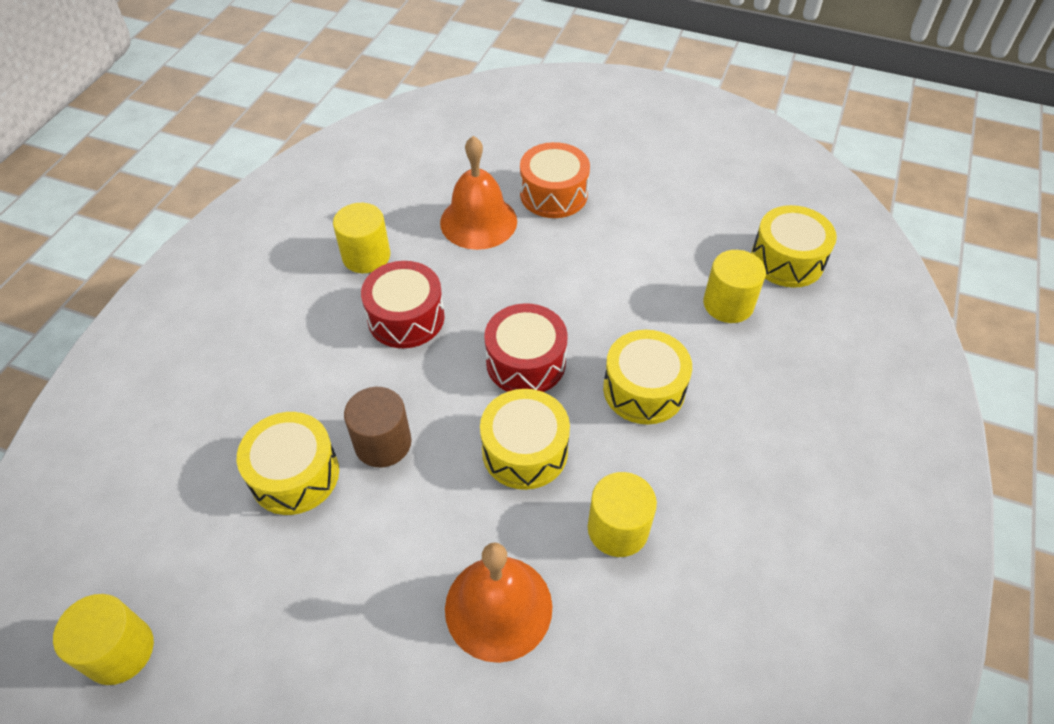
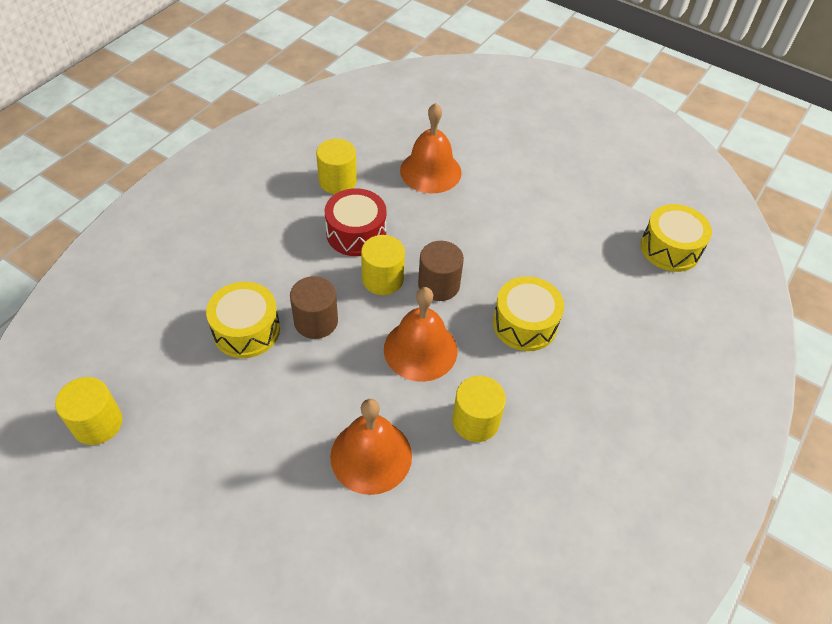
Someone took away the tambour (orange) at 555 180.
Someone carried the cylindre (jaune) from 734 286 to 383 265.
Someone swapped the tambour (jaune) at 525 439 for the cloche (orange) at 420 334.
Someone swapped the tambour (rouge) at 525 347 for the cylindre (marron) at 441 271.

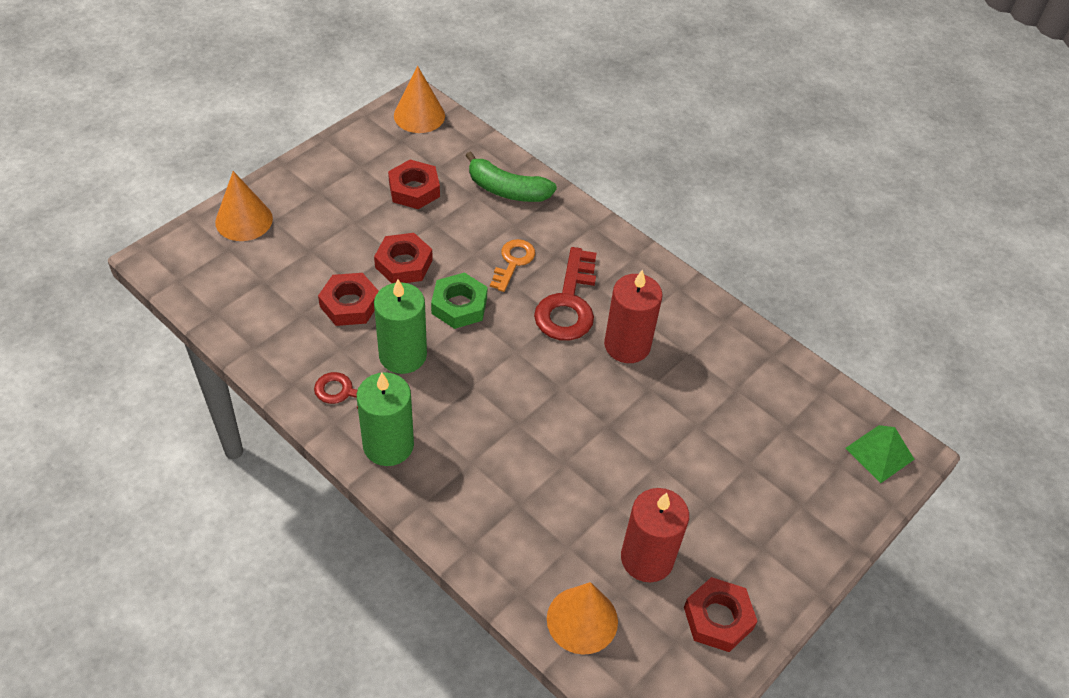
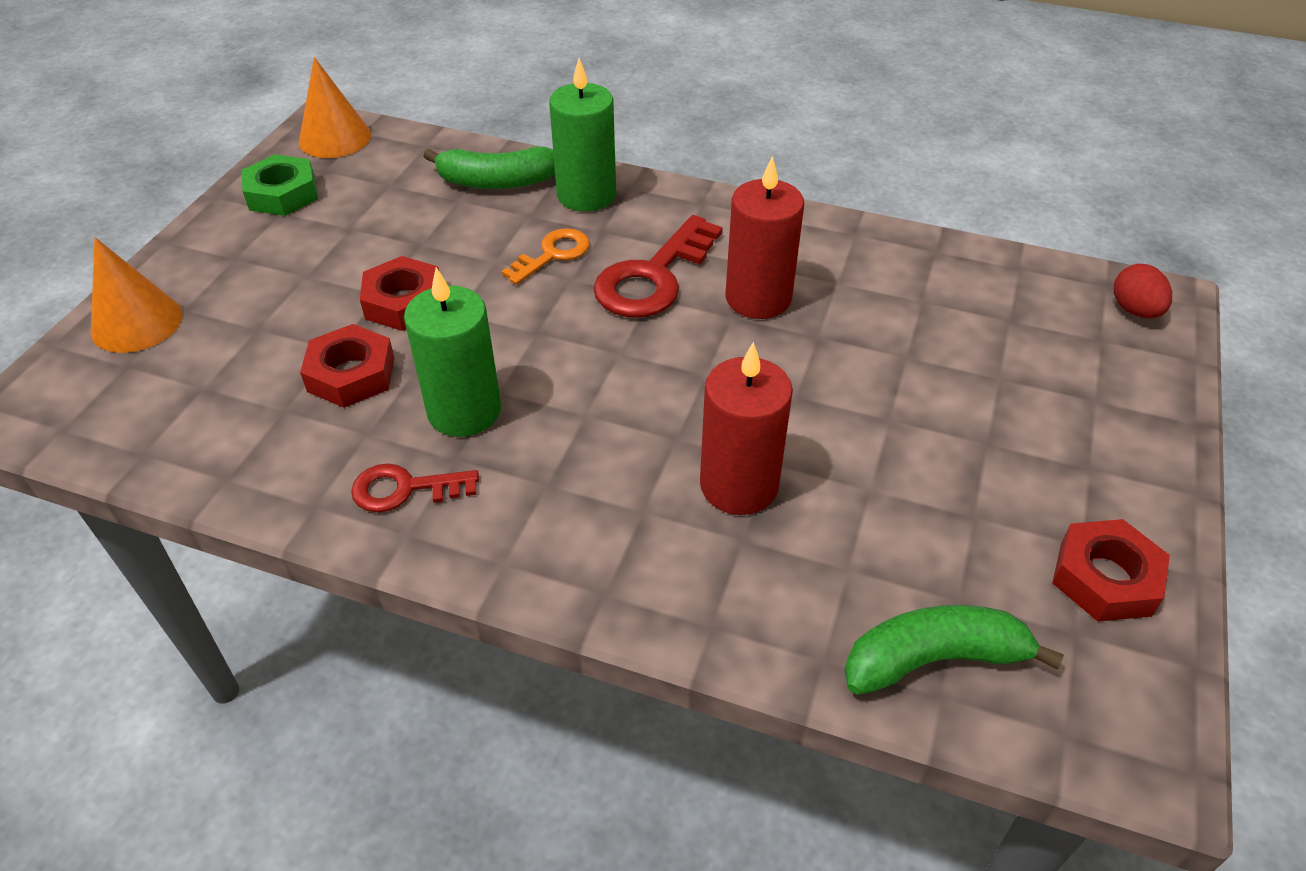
Someone took away the écrou (rouge) at 414 184.
Someone carried the bougie (vert) from 385 419 to 582 135.
Someone carried the écrou (vert) from 459 300 to 279 185.
Someone carried the bougie (rouge) from 655 535 to 746 428.
Someone swapped the cône (orange) at 582 618 for the banane (vert) at 954 650.
Someone swapped the pyramide (vert) at 880 454 for the œuf (rouge) at 1143 291.
Someone rotated the clé (orange) at 512 265 by 45 degrees clockwise.
Someone rotated the clé (rouge) at 565 294 by 45 degrees clockwise.

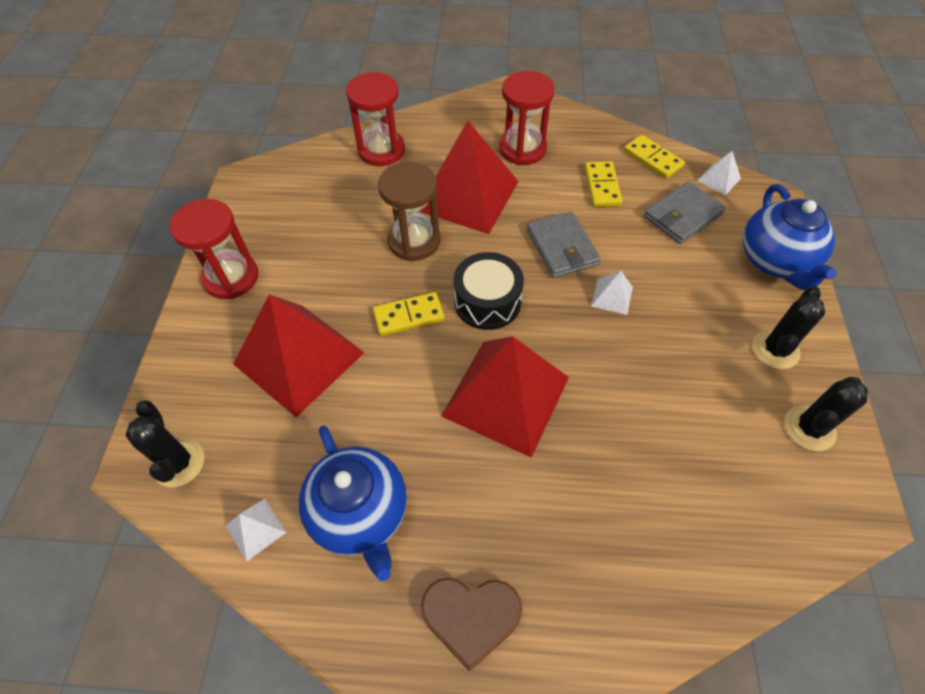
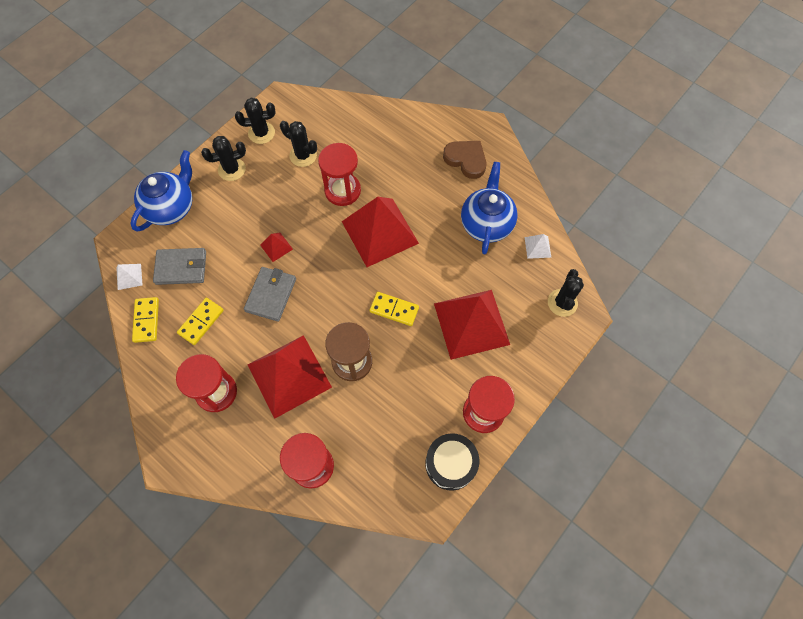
Someone put down the cactus (noir) at 298 144.
Someone put down the sablier (rouge) at 339 174.
Someone carried the tambour (noir) from 489 291 to 452 462.
Someone repainted the pyramide (blanc) at 612 293, which became the pyramide (rouge) at 276 247.

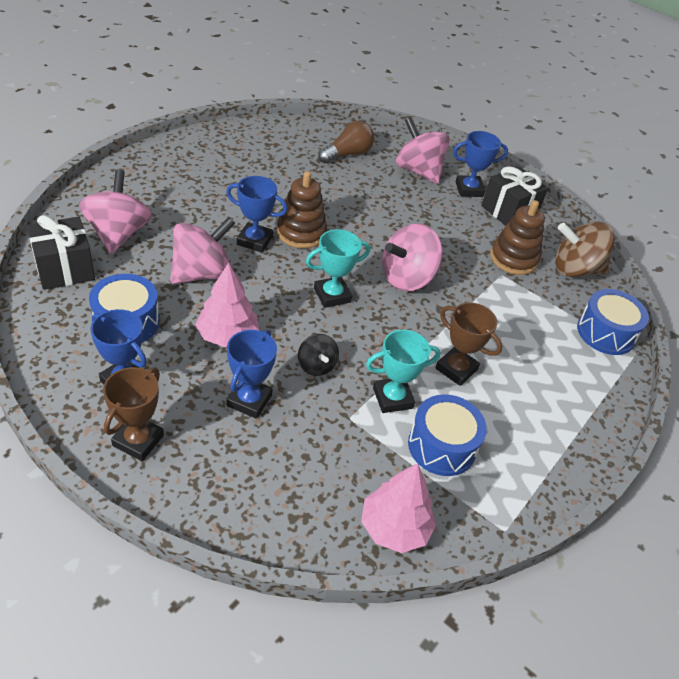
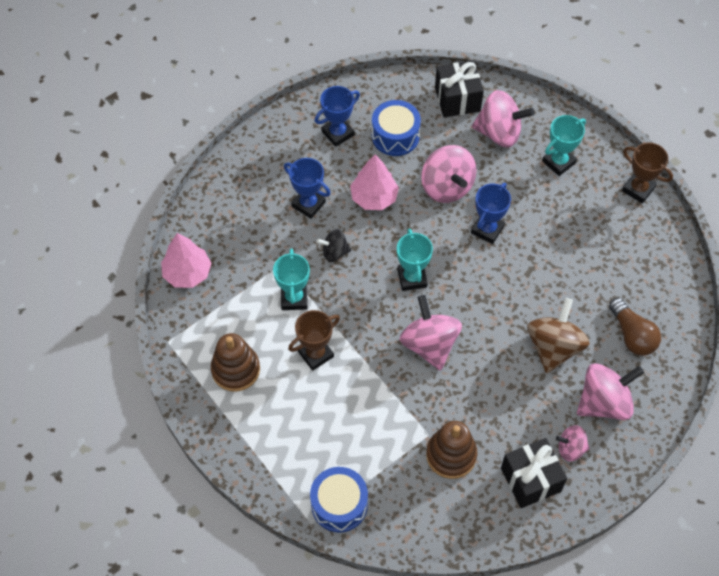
Someone took away the tambour (bleu) at 447 435.
Someone put down the trophée (turquoise) at 564 145.
Someone carried the trophée (marron) from 133 414 to 647 173.
Someone carried the jouet à empiler (marron) from 302 209 to 235 362.
Someone carried the toupie (marron) from 585 249 to 558 335.
Someone swapped the trophée (bleu) at 480 164 for the toupie (rose) at 573 443.

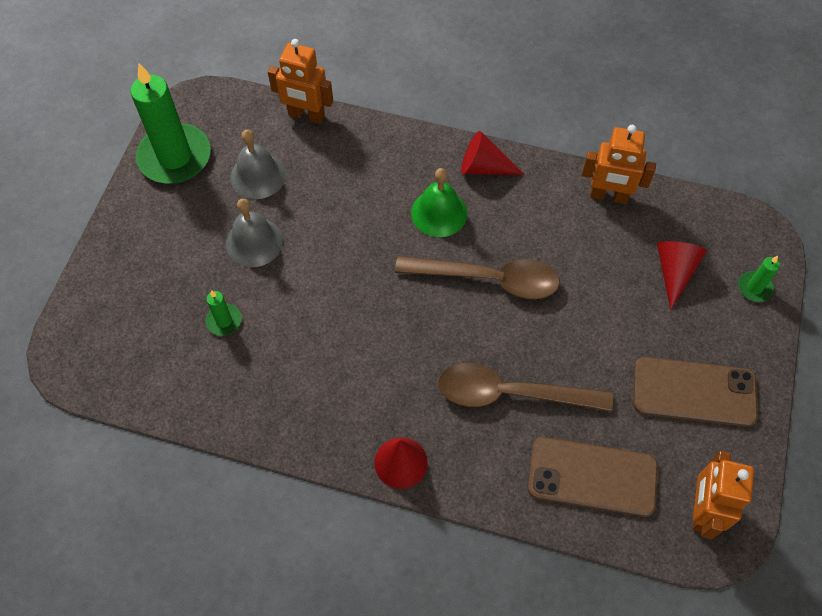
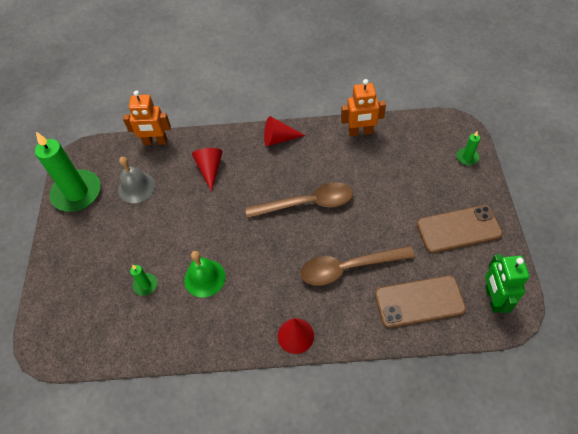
Someone took away the cloche (gris) at 254 233.
Someone carried the cloche (vert) from 439 202 to 205 274.
Someone carried the cône (rouge) from 682 275 to 207 170.
Someone repainted the robot (orange) at 723 495, which became the robot (vert) at 507 283.

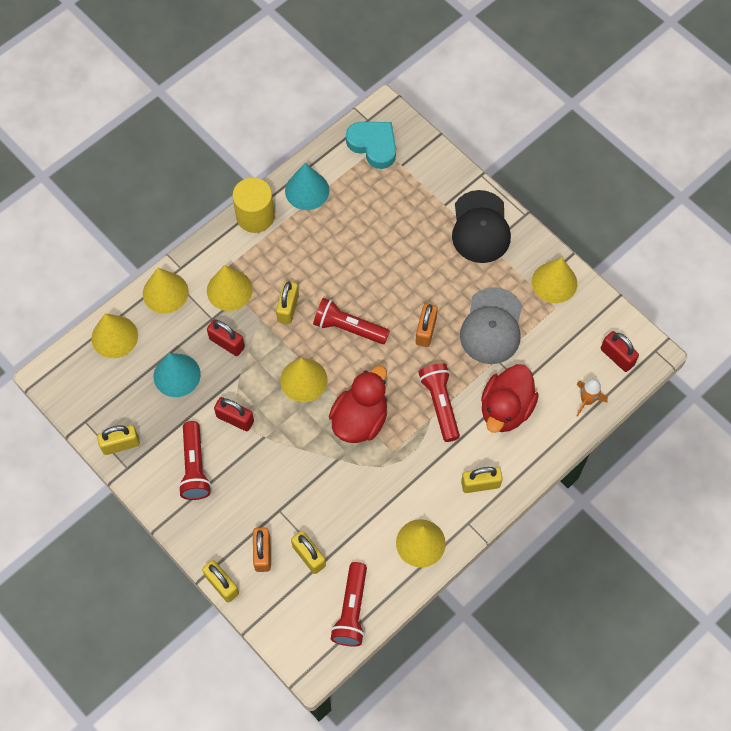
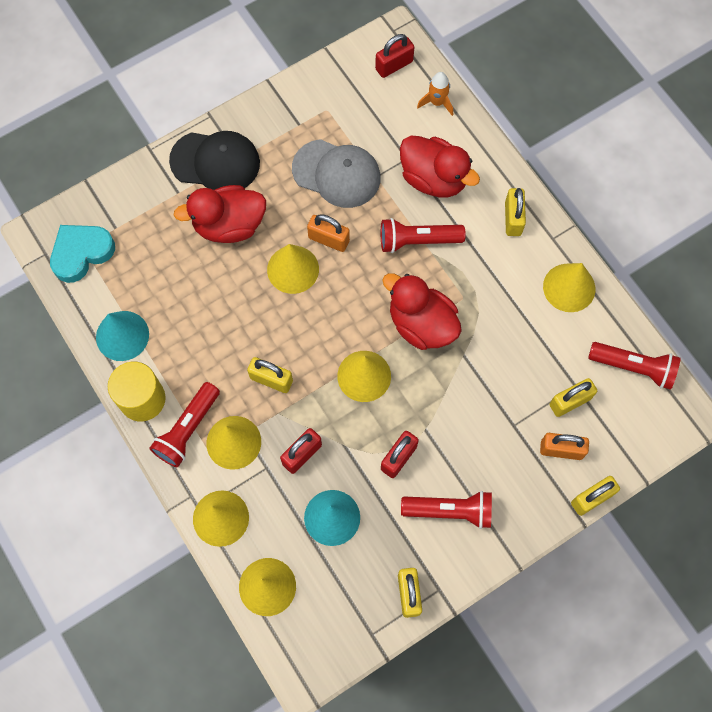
Someone put down the canard (rouge) at 220 214.
Someone carried the lampe de poche (rouge) from 351 321 to 184 424.
Someone carried the cône (jaune) from 554 280 to 293 269.

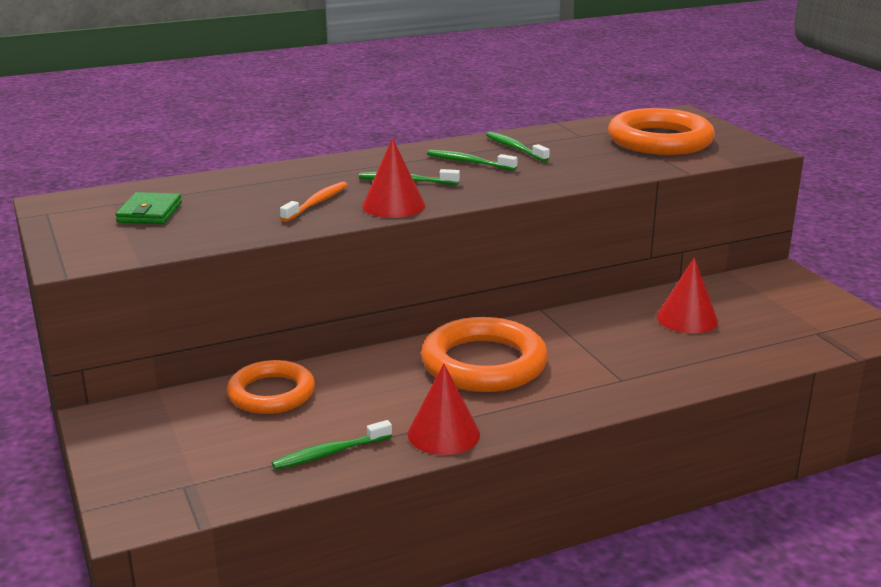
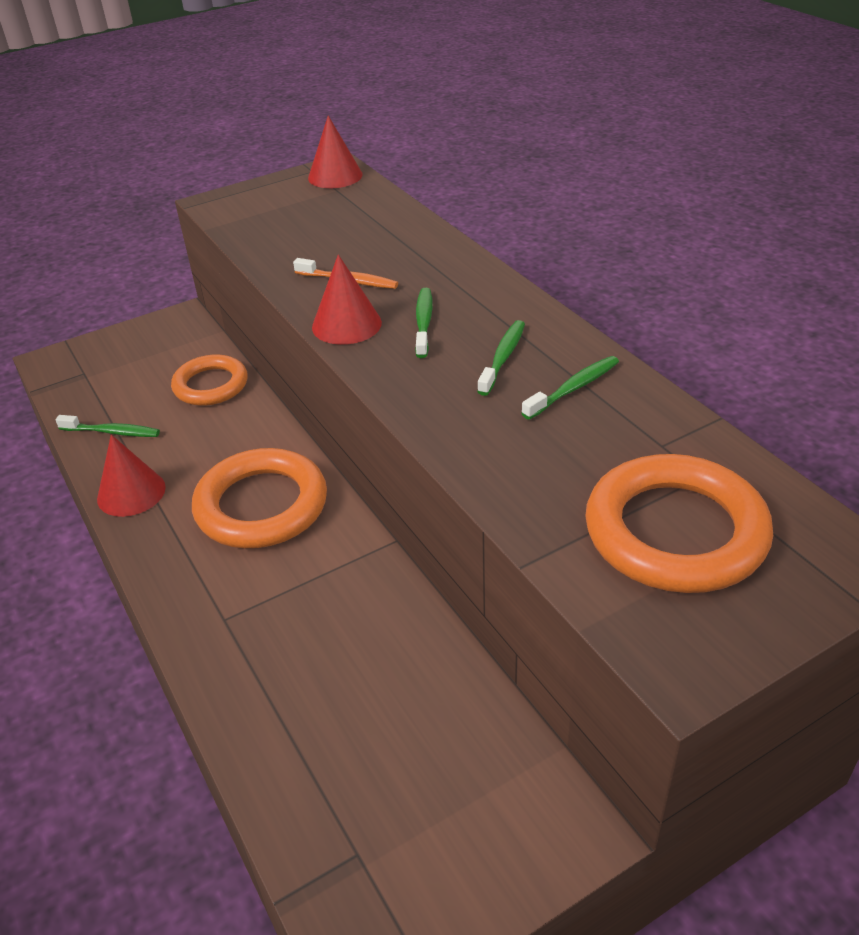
Someone took away the portefeuille (vert) at 148 208.
Someone carried the cône (rouge) from 687 295 to 335 151.
Someone rotated the brosse à dents (vert) at 332 445 by 135 degrees clockwise.

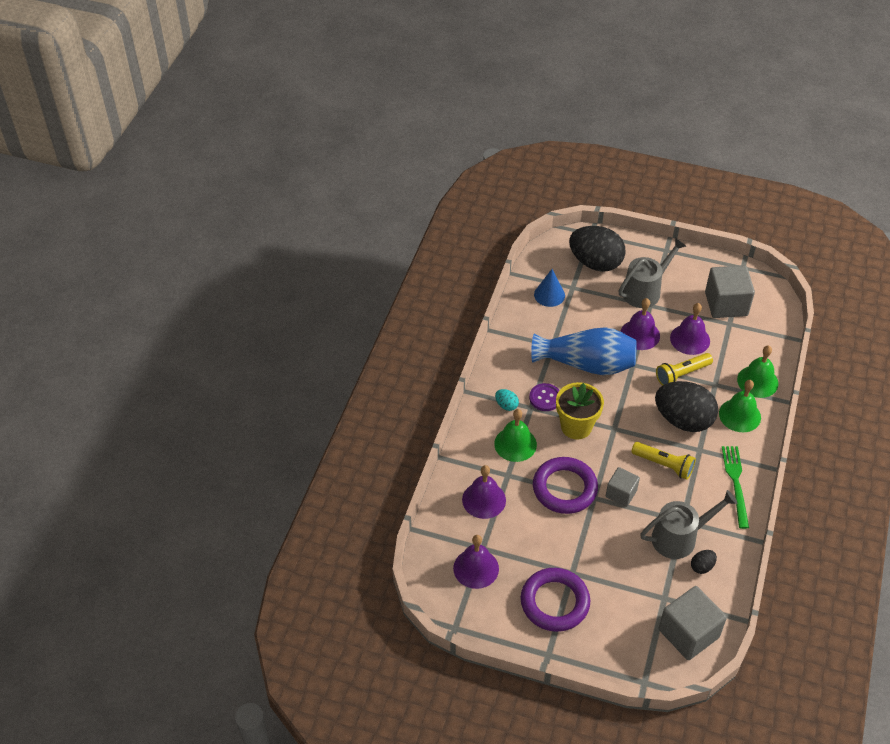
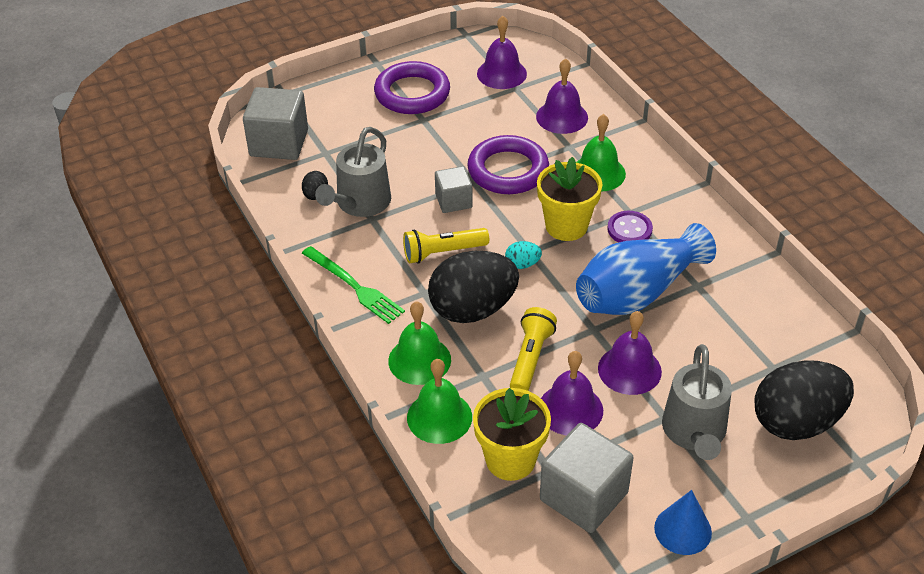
Someone put down the pot de fleurs (jaune) at 512 434.
Someone carried the œuf (turquoise) from 507 400 to 523 255.
Someone carried the cône (bleu) from 549 288 to 683 522.

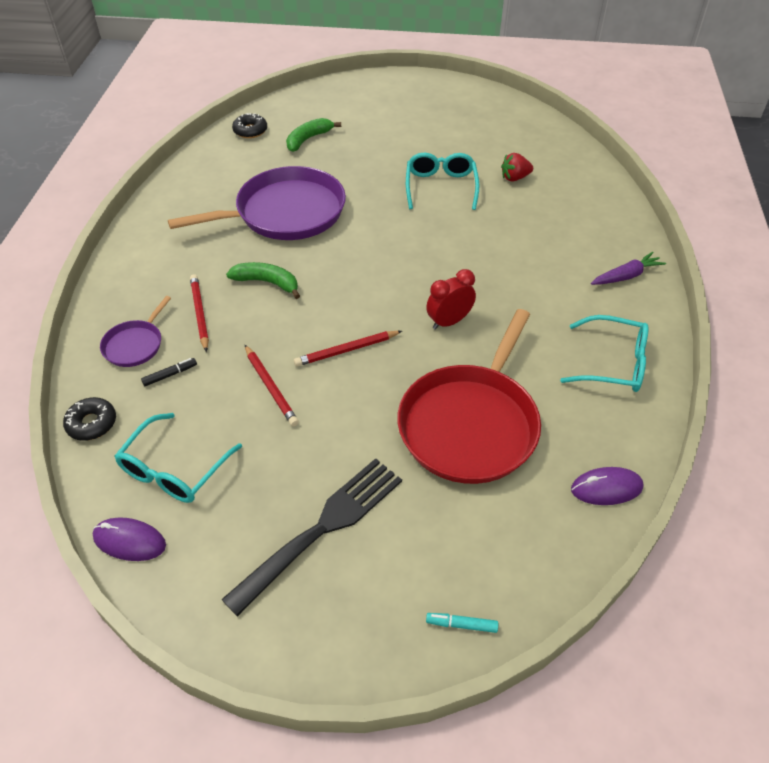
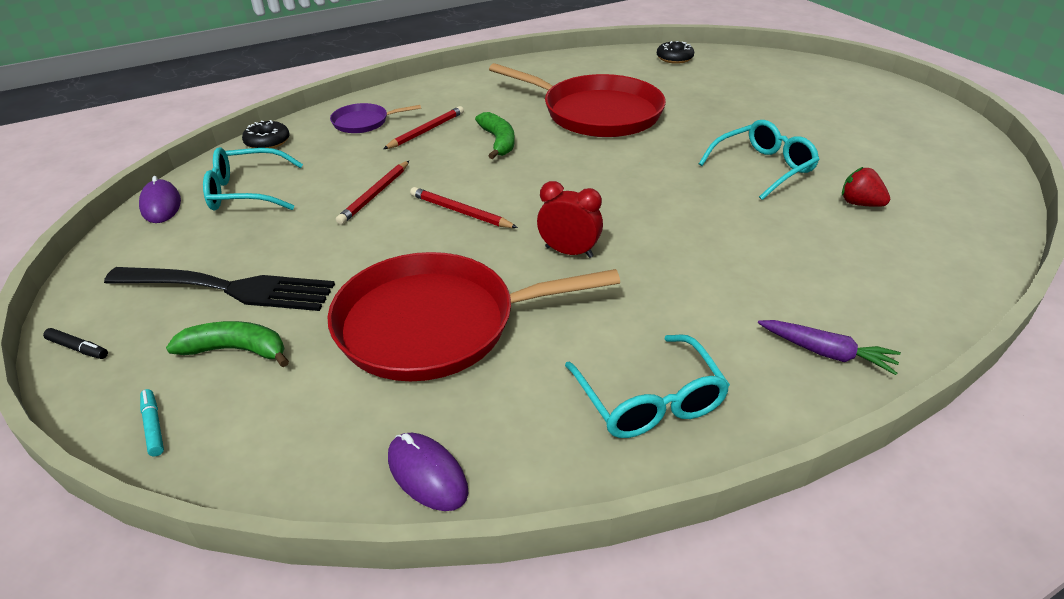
Someone carried the feutre (noir) from 169 372 to 75 343.
Someone carried the banane (vert) from 313 135 to 227 344.
Someone repainted the poêle (violet) at 257 203, which became the poêle (rouge) at 577 100.

